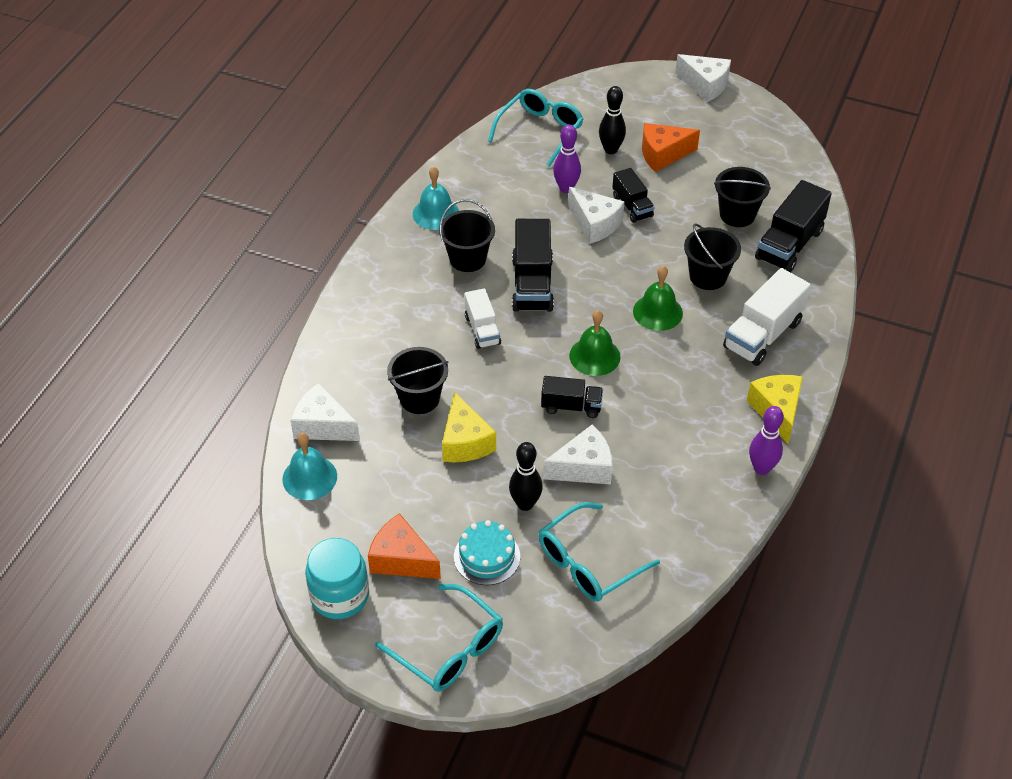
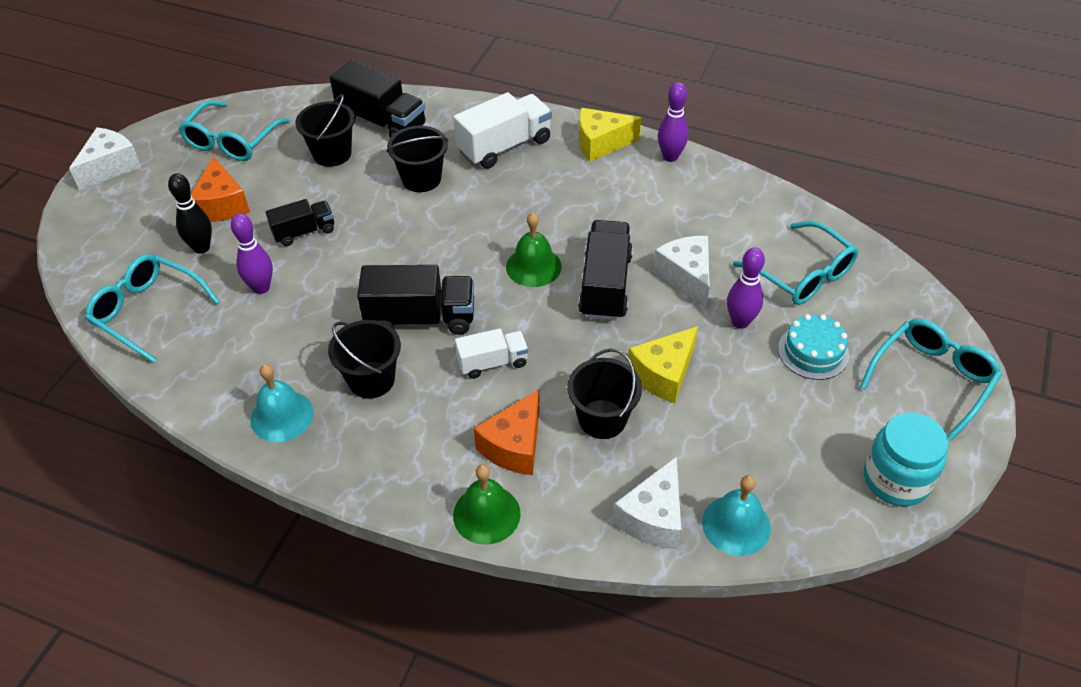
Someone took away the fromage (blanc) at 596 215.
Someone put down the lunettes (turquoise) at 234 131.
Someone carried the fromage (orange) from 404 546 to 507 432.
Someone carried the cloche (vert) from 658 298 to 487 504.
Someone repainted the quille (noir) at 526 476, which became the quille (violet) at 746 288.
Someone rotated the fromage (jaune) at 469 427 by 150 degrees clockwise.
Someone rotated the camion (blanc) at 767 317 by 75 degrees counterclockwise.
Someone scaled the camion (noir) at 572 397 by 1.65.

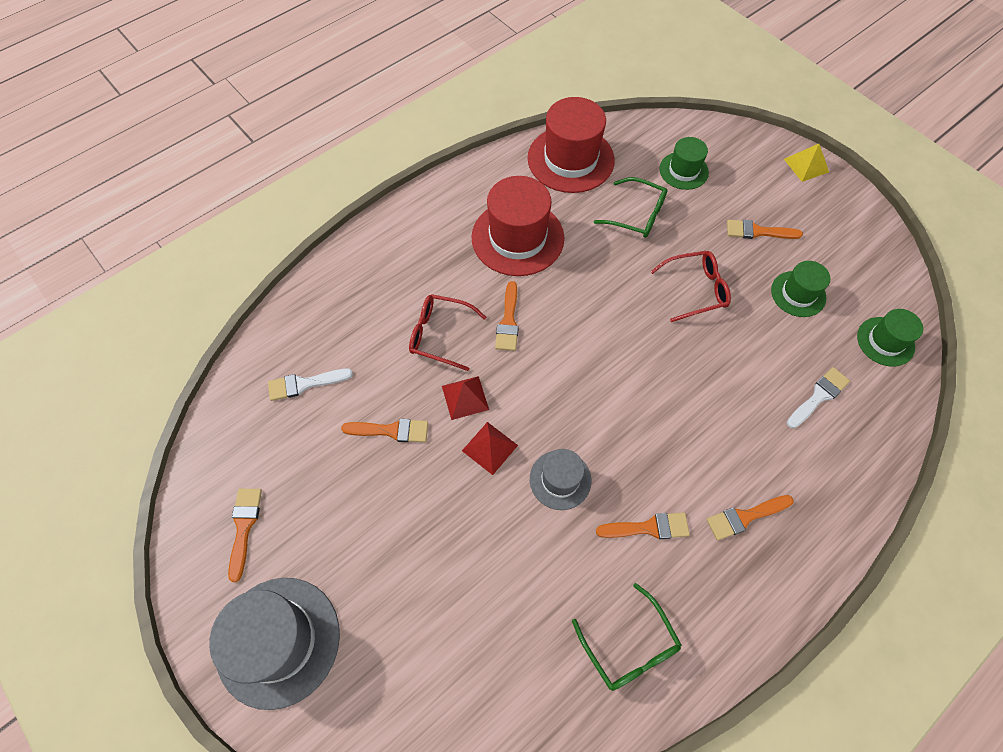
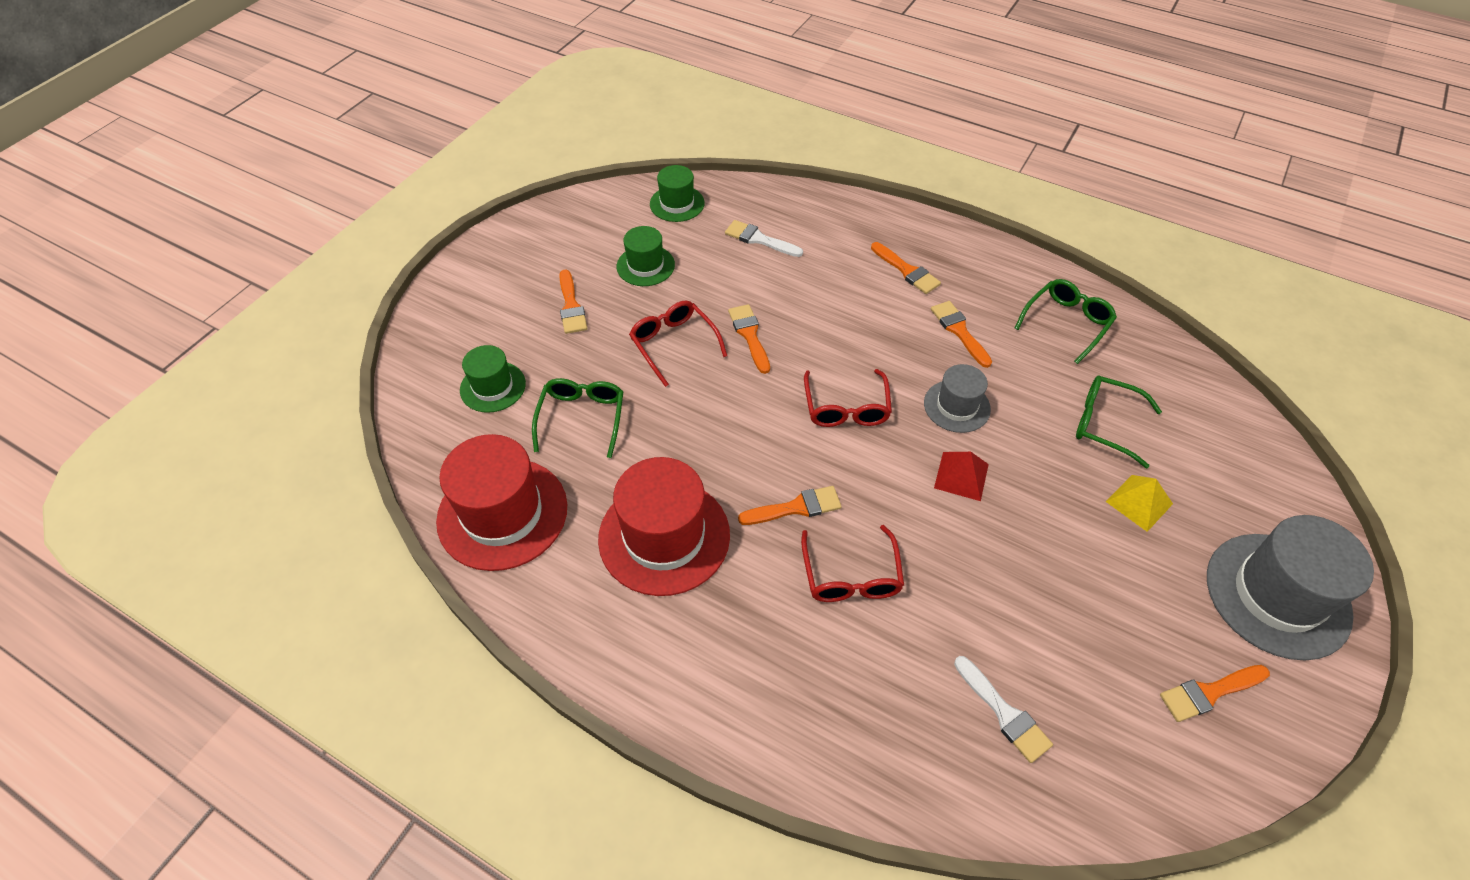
Someone took away the pyramide (rouge) at 465 398.
Someone put down the lunettes (rouge) at 848 398.
Someone put down the lunettes (vert) at 1119 422.
Someone carried the pinceau (orange) from 384 430 to 749 339.
Someone carried the pyramide (jaune) from 806 163 to 1139 503.

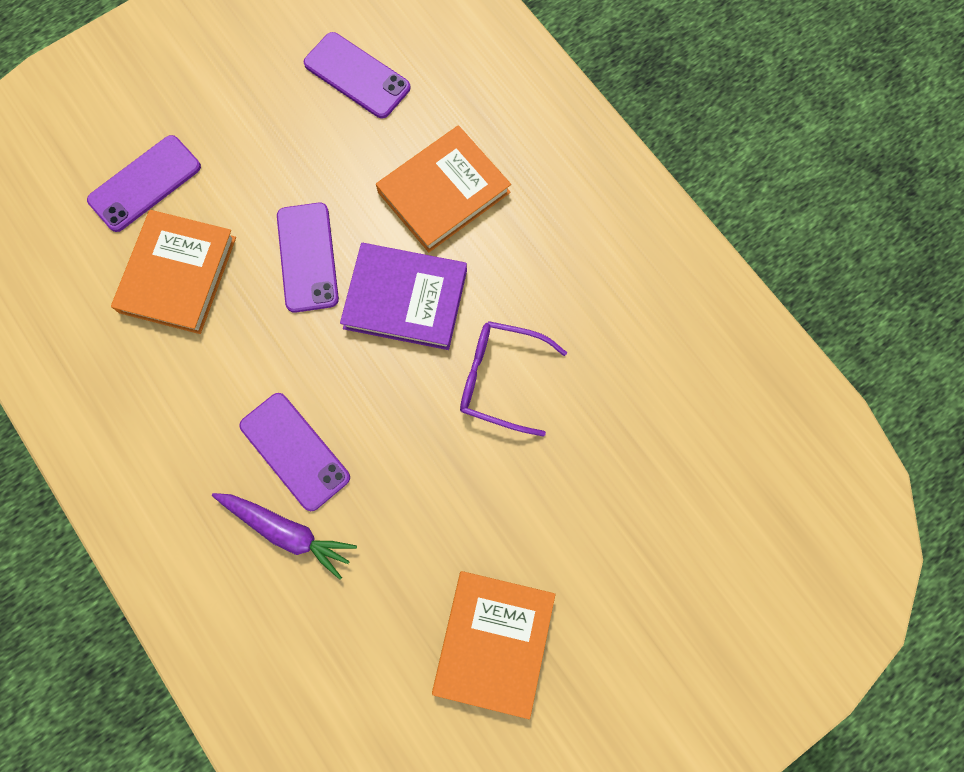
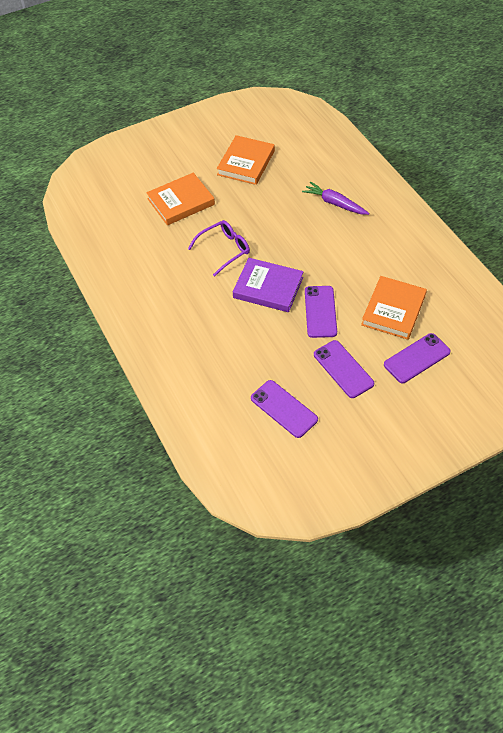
Someone carried the téléphone (violet) from 294 452 to 344 369.
Someone carried the livre (orange) from 443 188 to 180 199.
Someone rotated the lunettes (violet) at 513 379 by 60 degrees counterclockwise.

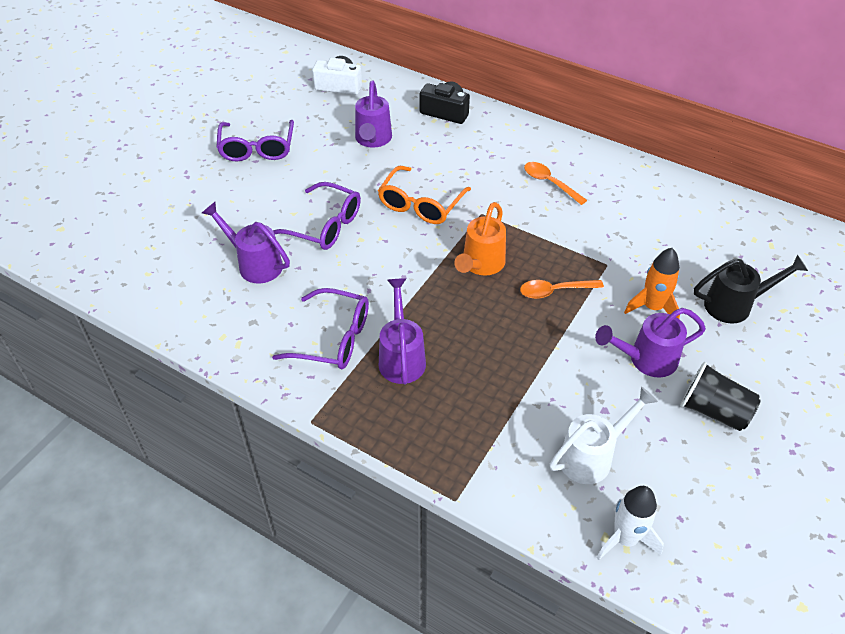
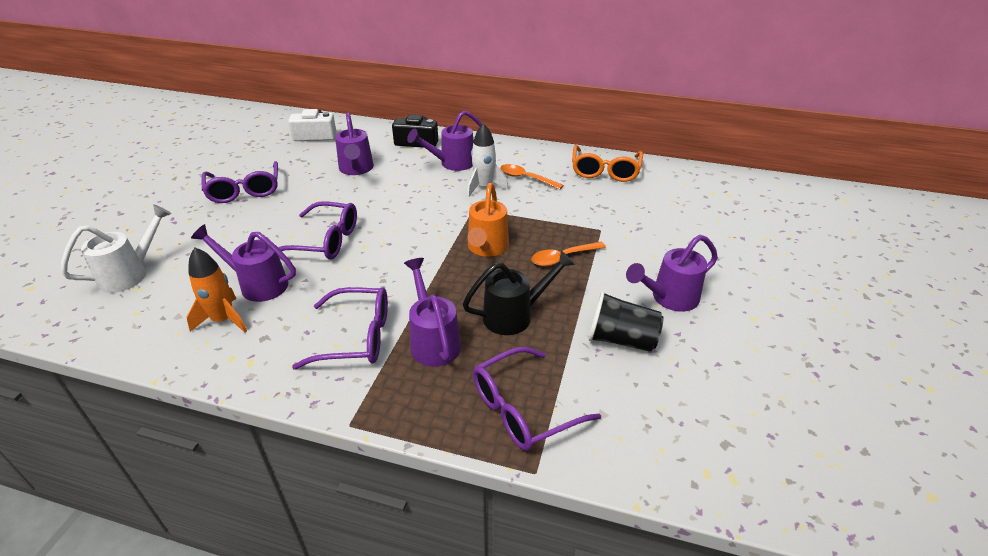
Someone put down the arrosoir (violet) at 444 140.
Someone put down the lunettes (violet) at 537 399.
Someone carried the lunettes (orange) from 424 195 to 607 163.
Someone carried the arrosoir (blanc) from 604 435 to 116 248.
Someone carried the fusée (blanc) from 630 523 to 487 160.
Someone carried the fusée (orange) from 652 283 to 216 290.
Someone carried the gobelet (noir) from 720 396 to 626 321.
Someone carried the arrosoir (noir) from 751 289 to 519 292.

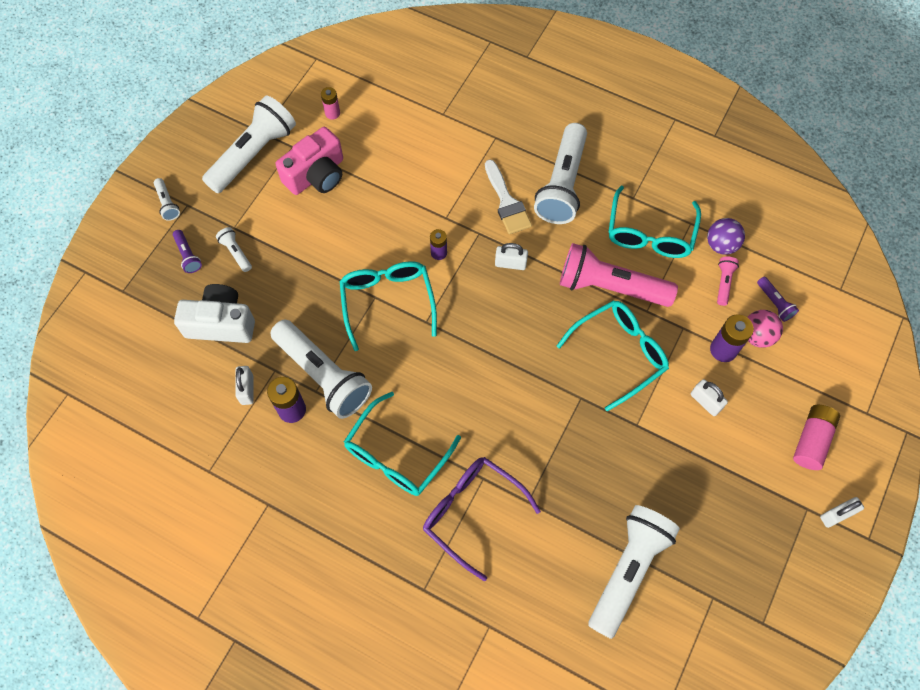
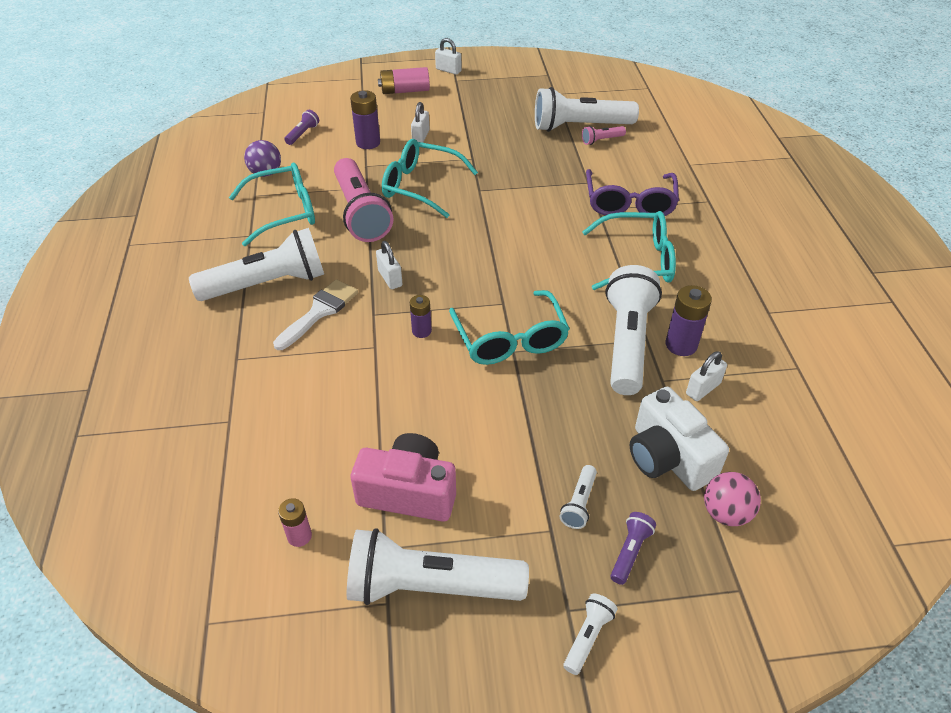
Someone carried the lampe de poche (rose) from 728 281 to 604 135.
Someone carried the balle (rose) from 765 329 to 732 499.
Someone rotated the lunettes (turquoise) at 388 306 by 60 degrees counterclockwise.

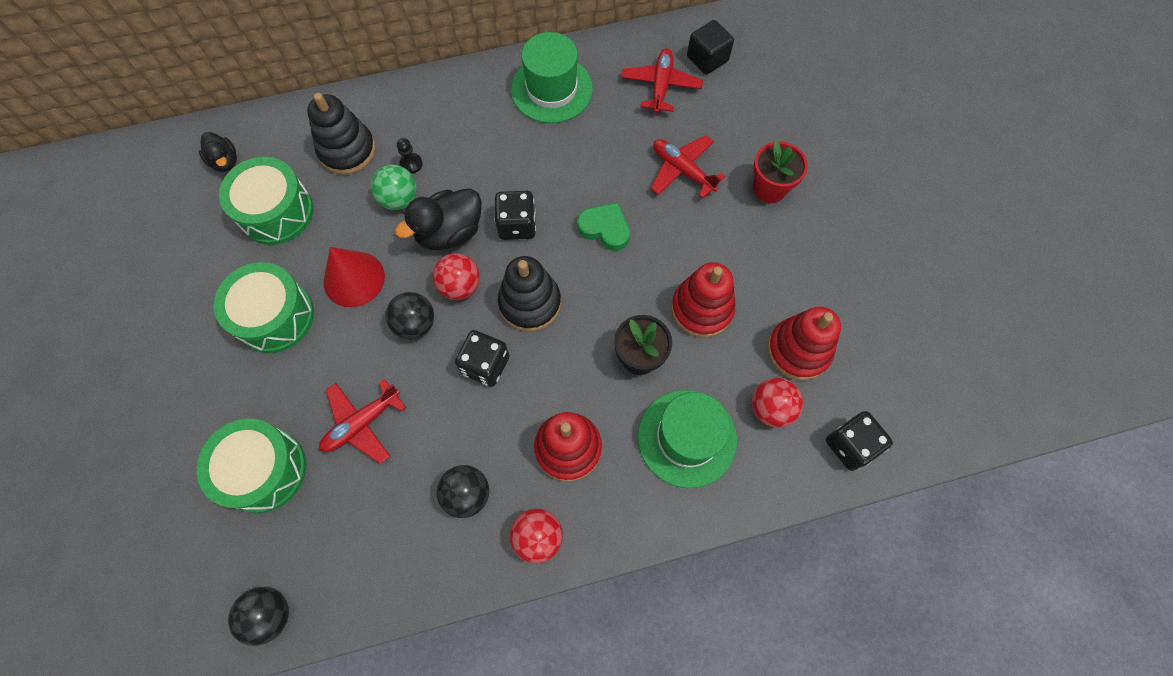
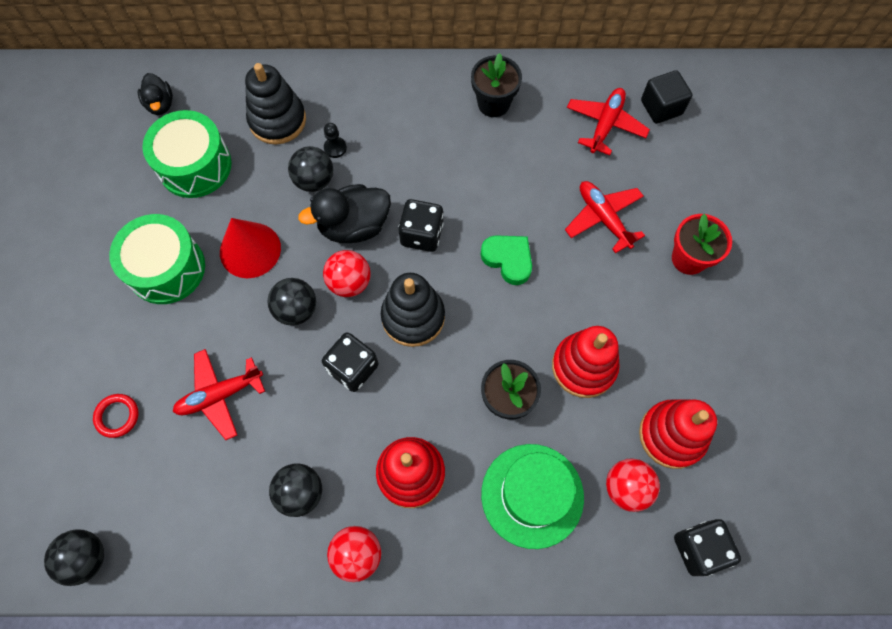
Someone swapped the tambour (vert) at 251 465 for the anneau (rouge) at 116 416.
Someone swapped the chapeau (vert) at 552 77 for the pot de fleurs (noir) at 496 85.
Someone repainted the balle (vert) at 394 187, which became the balle (noir) at 310 169.

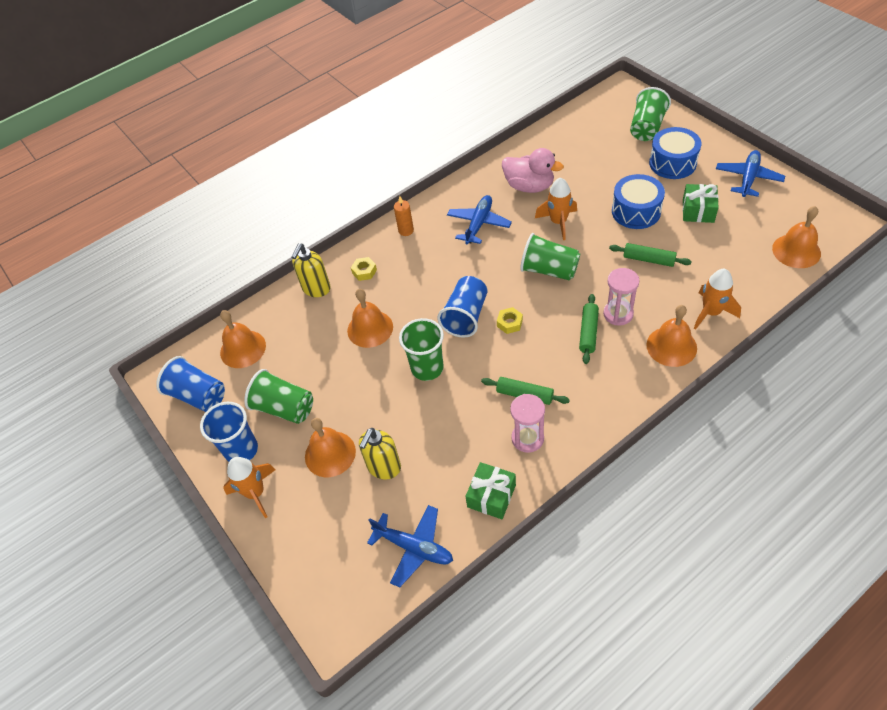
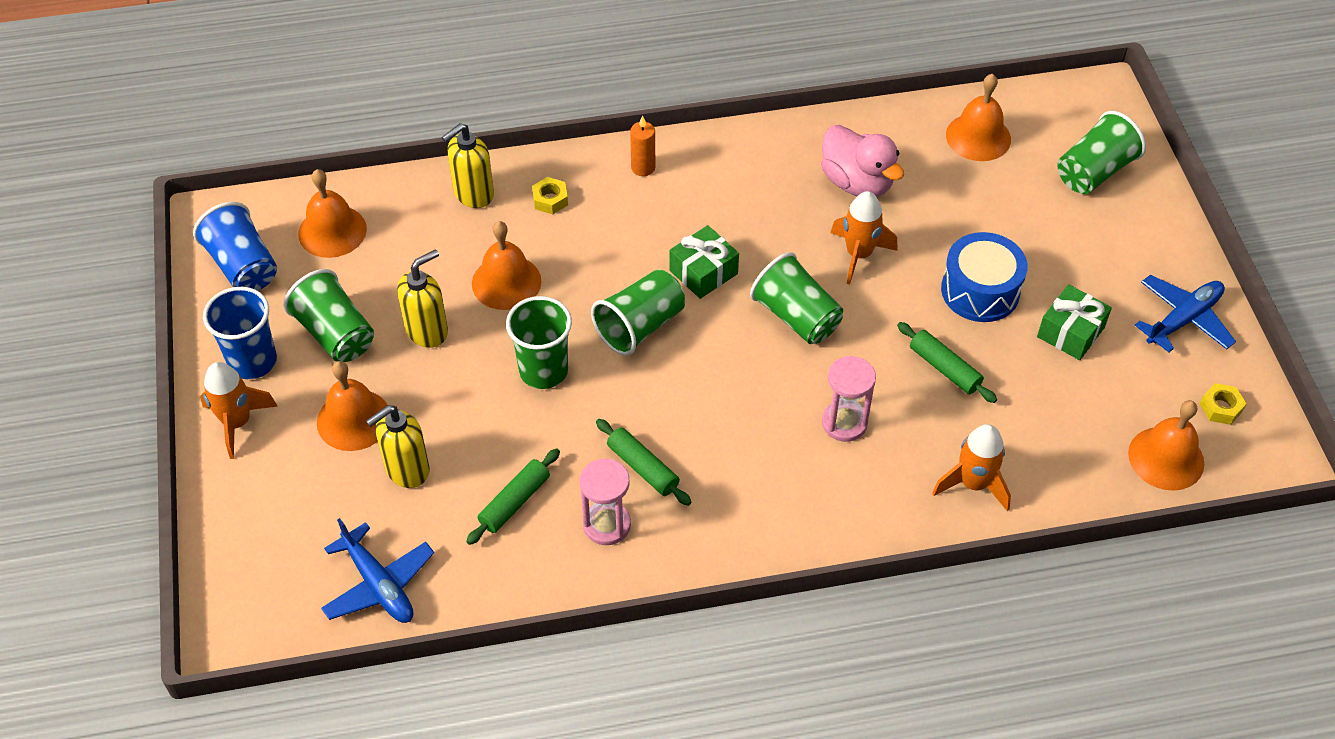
Someone took away the avion (bleu) at 479 219.
Someone took away the tambour (bleu) at 675 153.
Someone put down the distributeur de savon (jaune) at 422 298.
Someone carried the cadeau (vert) from 490 490 to 704 262.
Someone carried the écrou (jaune) from 510 320 to 1223 404.
Someone carried the rouleau à pâtisserie (vert) from 589 329 to 513 497.
Someone carried the cloche (orange) from 671 336 to 978 117.
Someone repainted the gobelet (bleu) at 462 306, which became the gobelet (vert) at 638 312.

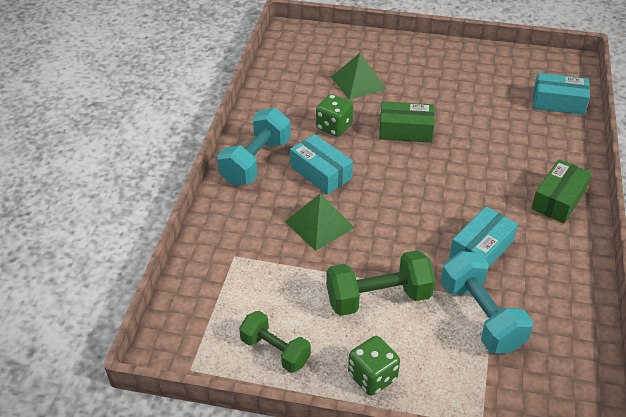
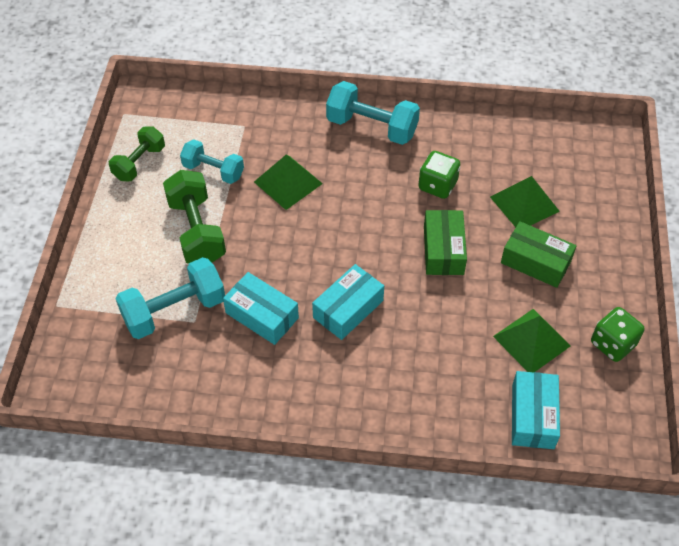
Someone put down the haltère (turquoise) at 212 162.
Someone put down the pyramide (vert) at 532 340.
Someone carried the boîte (turquoise) from 321 164 to 348 302.
Someone carried the dé (vert) from 374 366 to 617 334.
Someone carried the boîte (vert) from 561 191 to 538 254.

